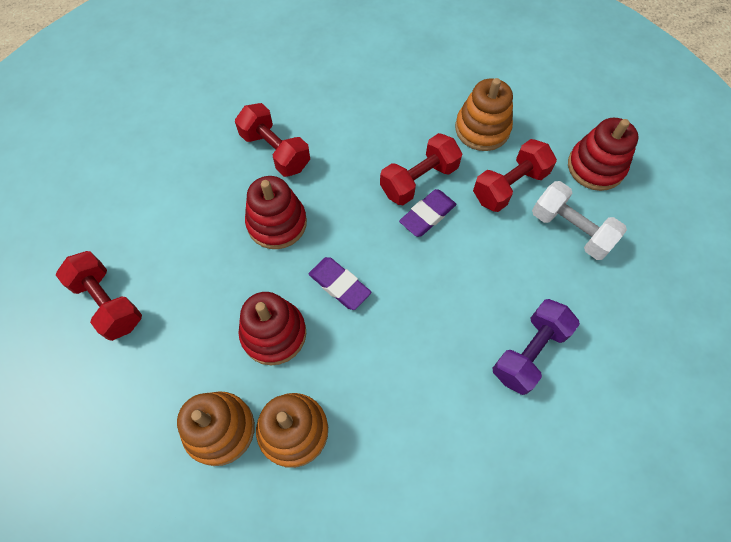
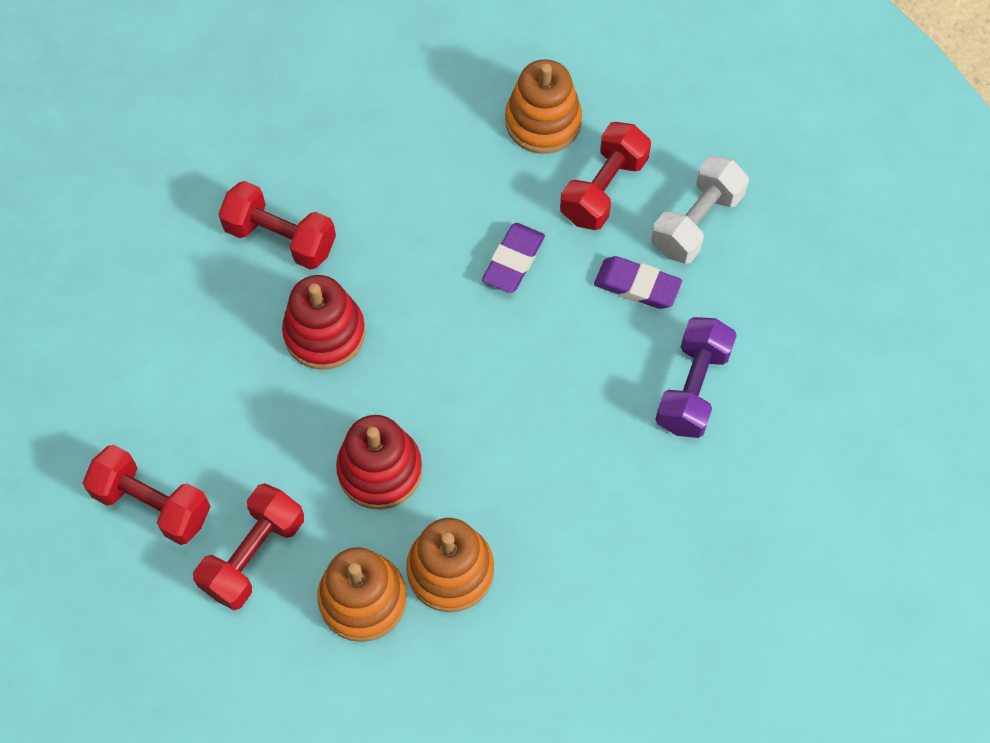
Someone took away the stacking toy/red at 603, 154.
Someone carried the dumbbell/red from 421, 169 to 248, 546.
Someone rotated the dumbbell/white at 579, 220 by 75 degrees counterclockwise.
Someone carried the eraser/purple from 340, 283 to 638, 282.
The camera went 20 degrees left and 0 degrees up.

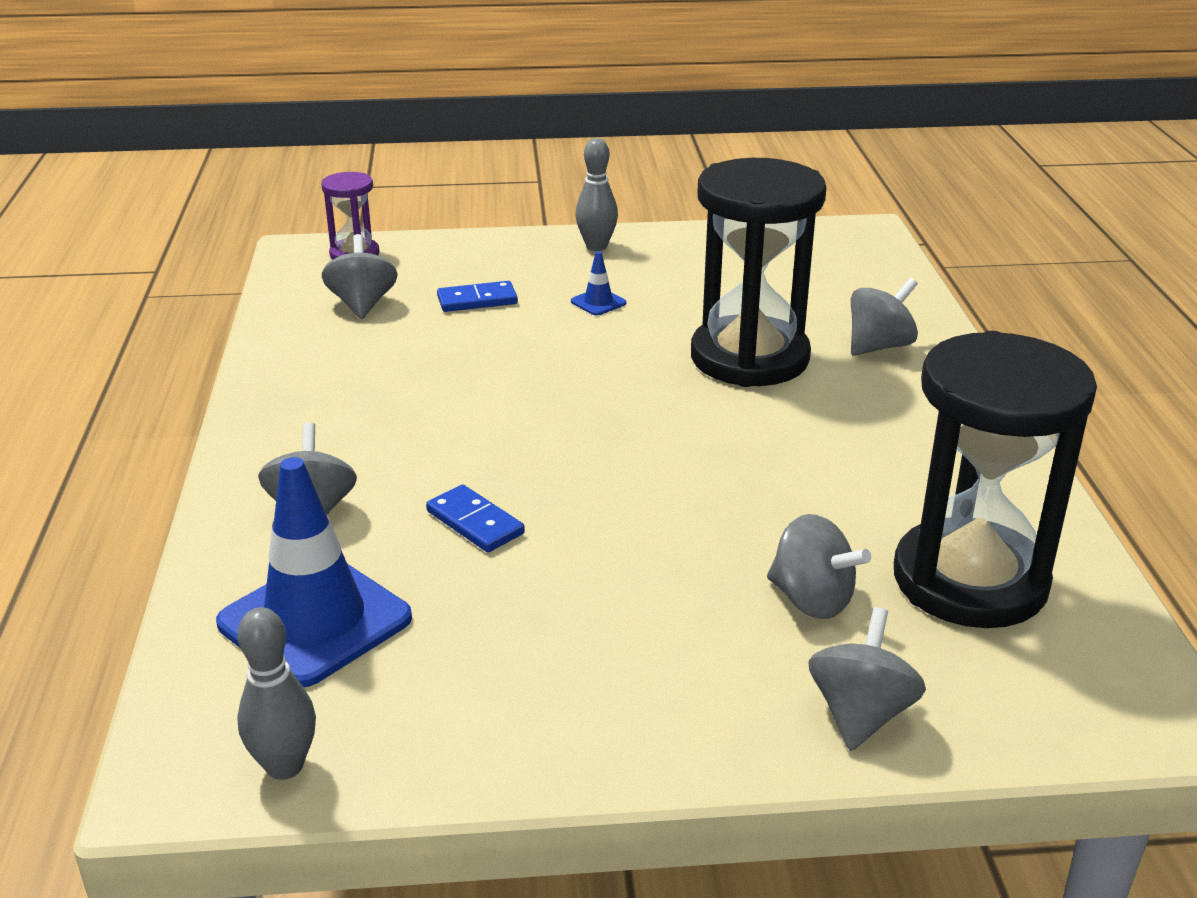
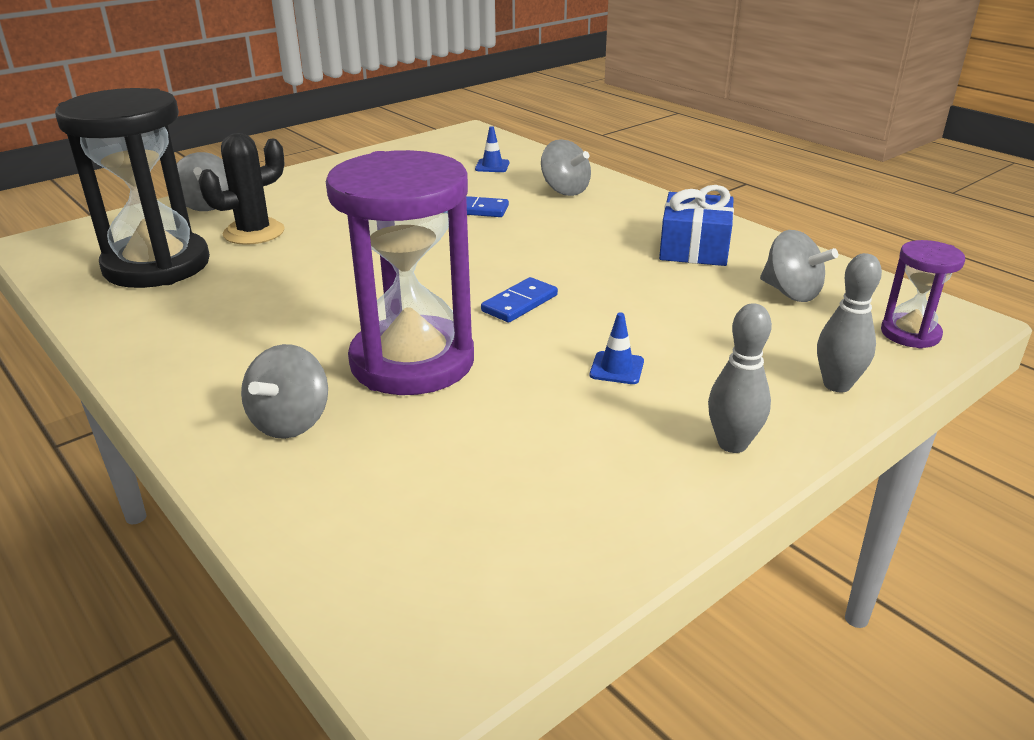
Someone repainted the hourglass/black at 759, 272, which became the hourglass/purple at 400, 272.
Someone carried the domino/blue from 477, 296 to 519, 299.
Someone scaled the traffic cone/blue at 314, 572 by 0.41.
Someone swapped the spinning top/grey at 819, 566 for the cactus/black at 241, 189.
Someone carried the bowling pin/grey from 276, 693 to 849, 322.
Someone put down the gift/blue at 696, 225.
The camera went 145 degrees right and 0 degrees up.

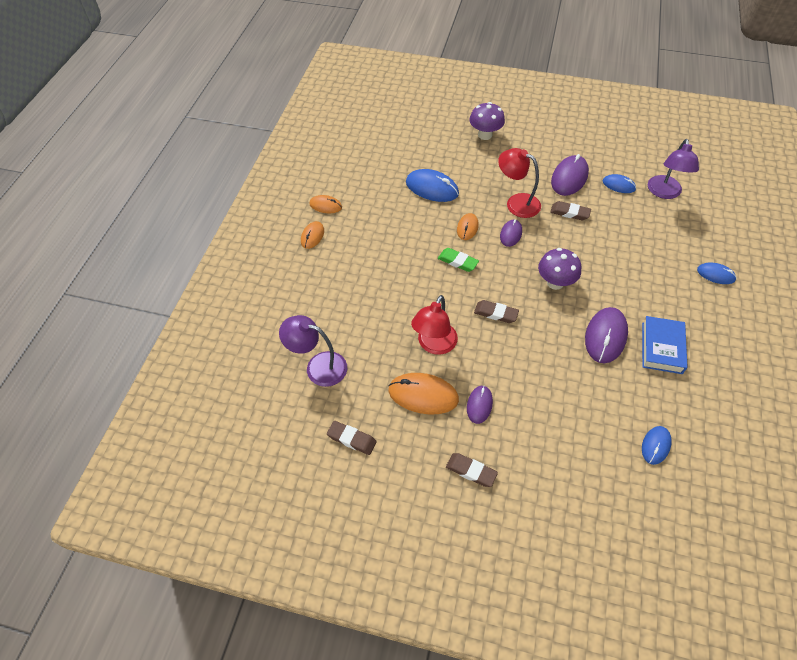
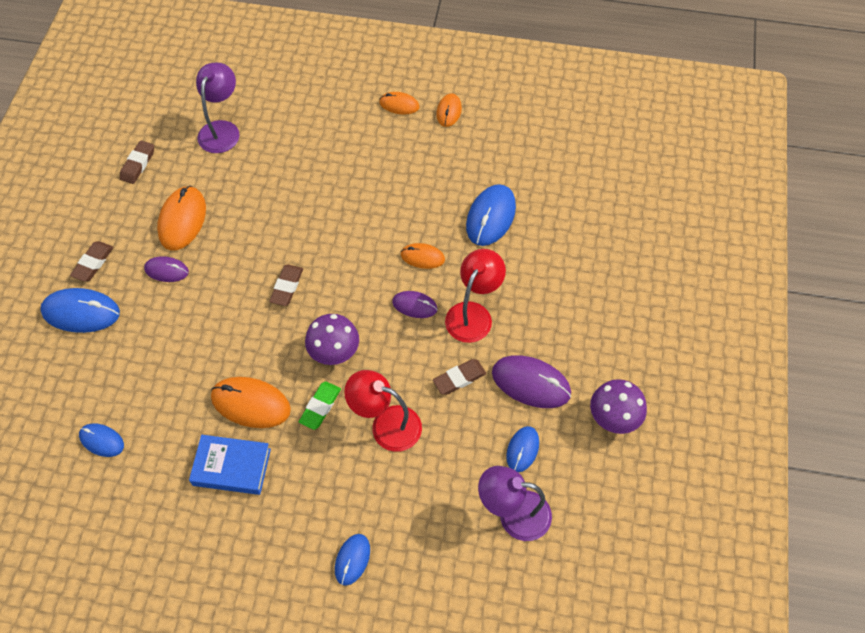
Someone carried the mushroom/purple from 487, 121 to 618, 406.
Someone rotated the eraser/brown at 570, 210 by 45 degrees clockwise.
Someone carried the eraser/green from 458, 260 to 320, 405.
Someone carried the lamp/red from 434, 325 to 383, 411.
Someone repainted the mouse/purple at 606, 335, which became the mouse/orange at 251, 402.
Someone put down the mouse/blue at 80, 310.
The camera went 85 degrees right and 5 degrees up.

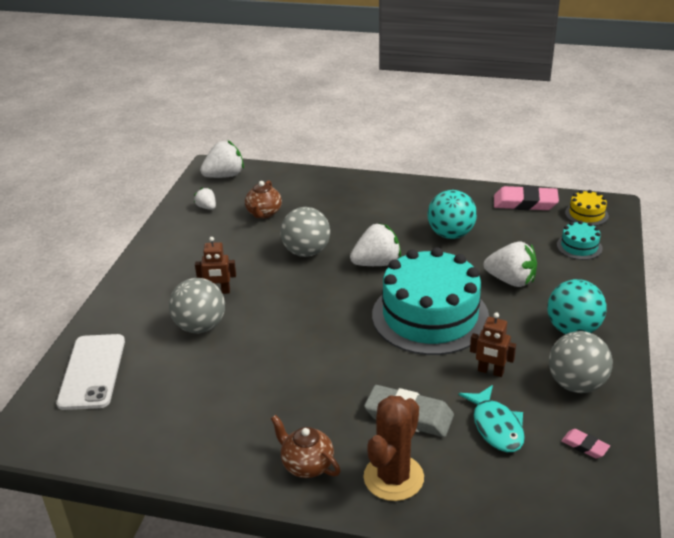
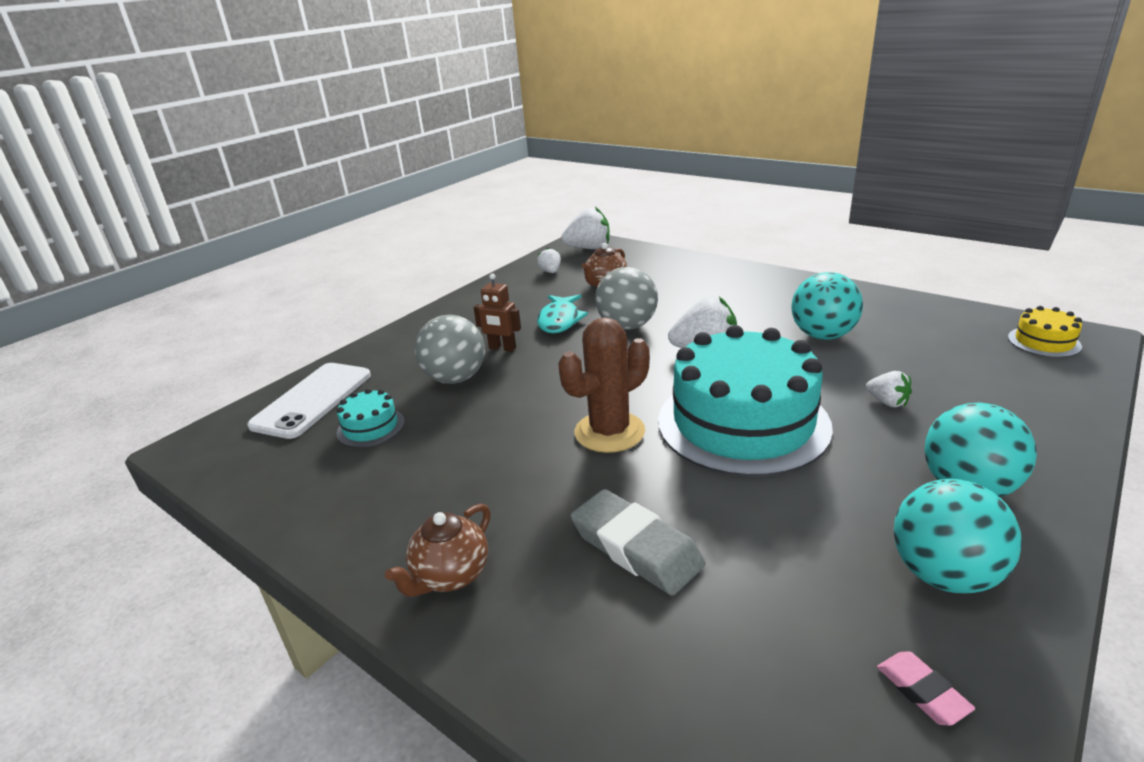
Someone took away the eraser/pink at 526, 198.
Someone carried the cake/turquoise from 580, 240 to 371, 418.
Someone scaled the strawberry/white at 510, 264 by 0.54.
Someone took away the robot/brown at 493, 344.
Someone repainted the ball/grey at 581, 362, which became the ball/turquoise at 958, 536.
Someone carried the fish/turquoise from 492, 418 to 562, 314.
Someone carried the cactus/brown from 393, 448 to 604, 385.
Someone rotated the teapot/brown at 305, 446 by 120 degrees counterclockwise.
The camera went 25 degrees right and 5 degrees down.

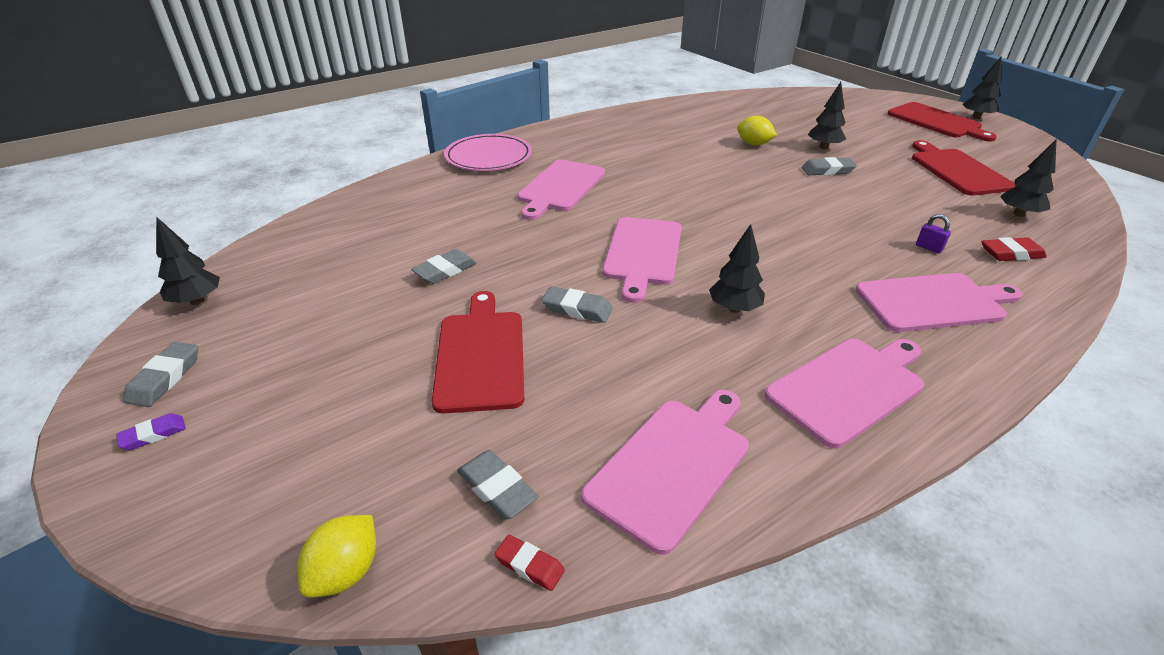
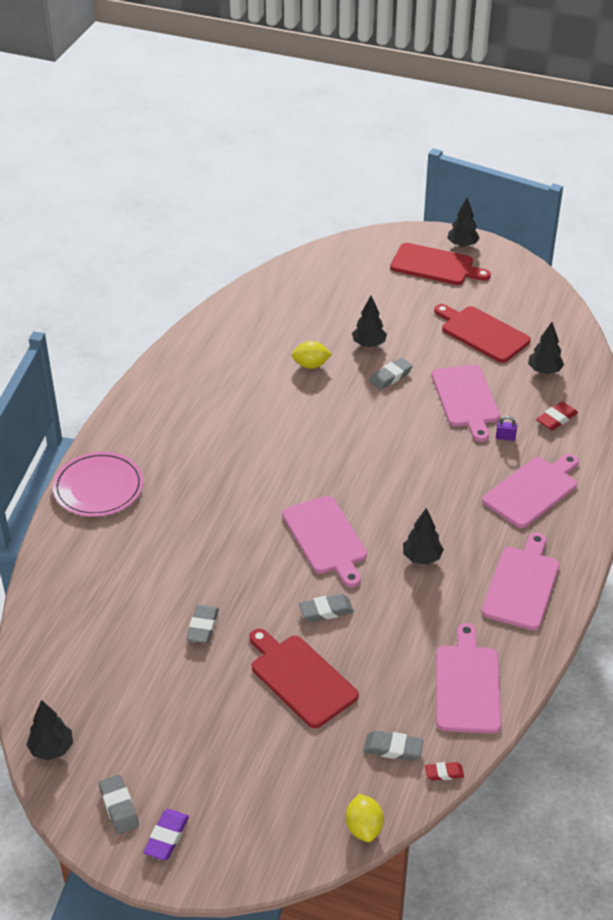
Someone carried the cutting board/pink from 561, 189 to 465, 403.
Someone scaled the eraser/purple at 151, 431 by 1.52.
The camera went 35 degrees left and 5 degrees up.

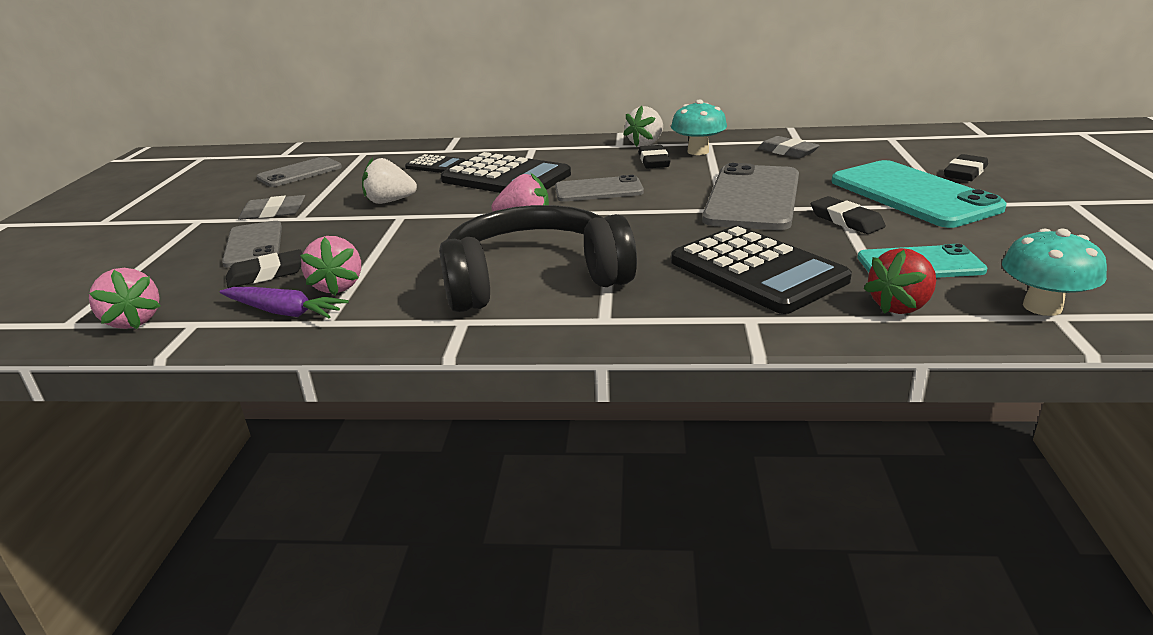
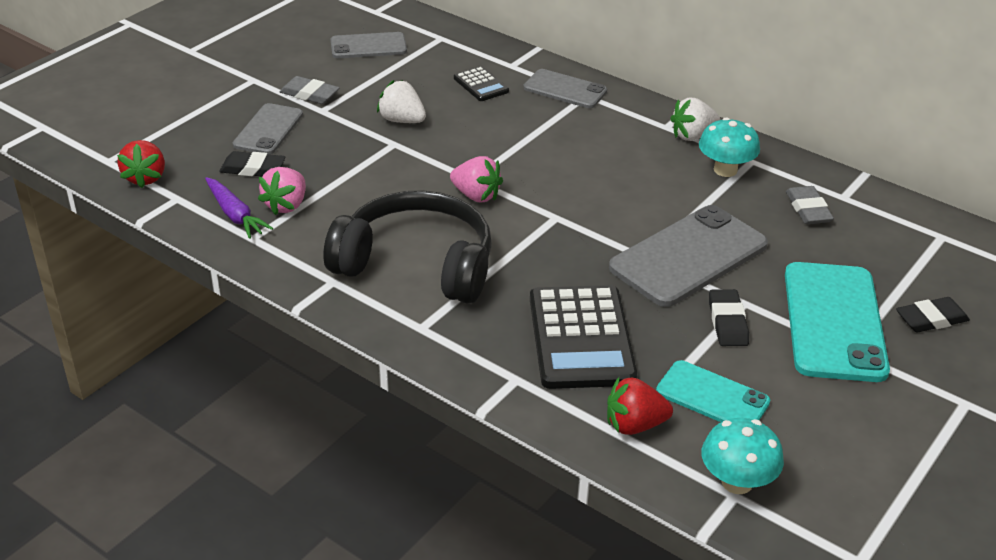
Someone took away the eraser/black at 654, 157.
Someone took away the calculator/black at 506, 172.
Someone carried the phone/grey from 599, 188 to 565, 88.
Someone repainted the strawberry/pink at 125, 298, which became the strawberry/red at 141, 164.
The camera went 30 degrees right and 10 degrees up.

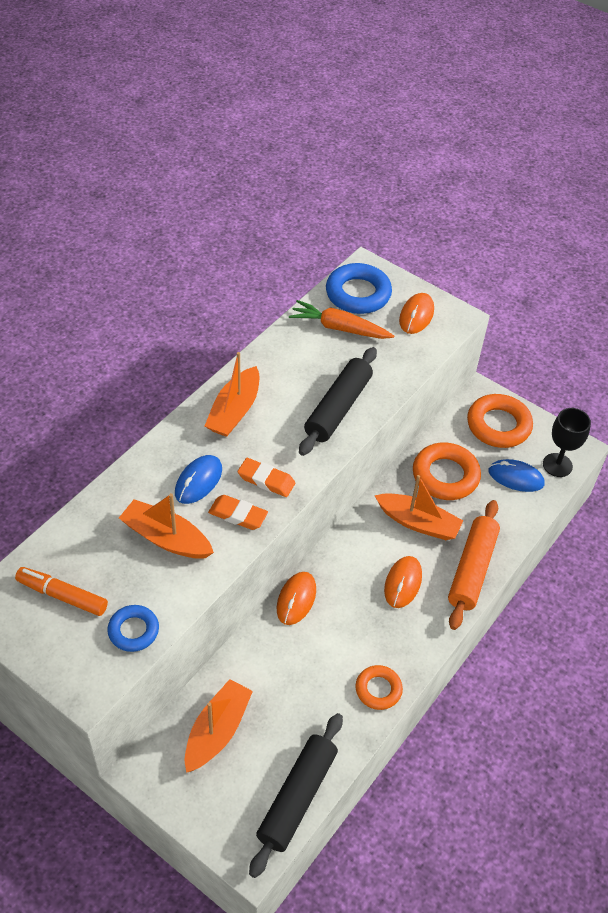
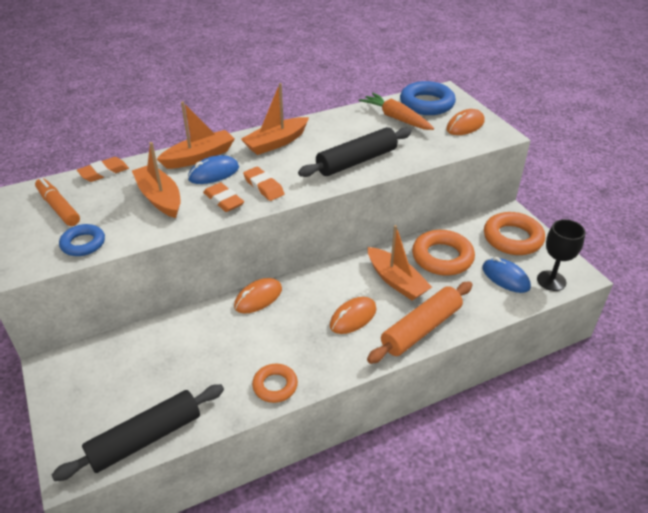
Someone carried the boat/orange from 219, 726 to 196, 135.
Someone put down the eraser/orange at 103, 169.
The camera went 30 degrees right and 10 degrees down.

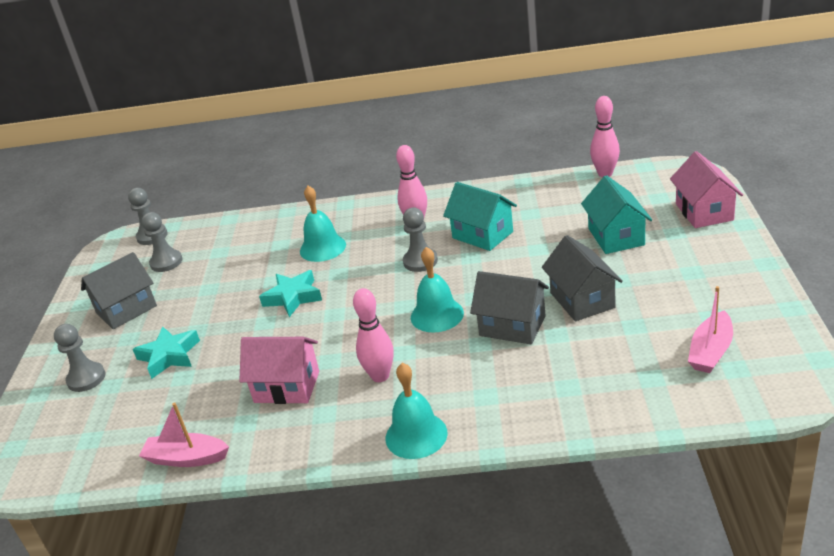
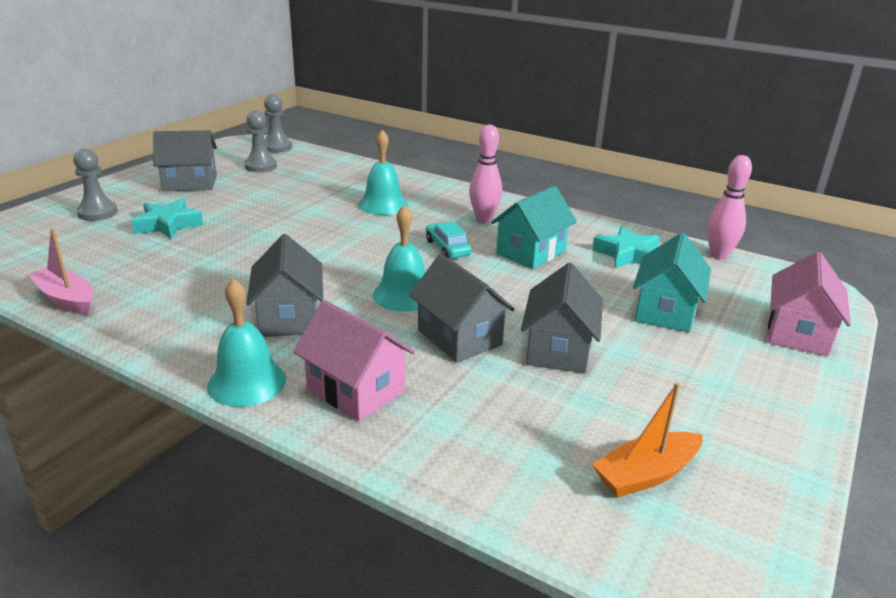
Someone rotated the house/turquoise at 480, 216 by 60 degrees clockwise.
Someone swapped the pawn/grey at 420, 240 for the car/turquoise at 449, 239.
Someone carried the star/turquoise from 290, 293 to 626, 247.
Someone repainted the boat/pink at 710, 329, which became the boat/orange at 647, 439.
Someone swapped the bowling pin/pink at 373, 335 for the house/grey at 284, 285.
Someone carried the house/pink from 279, 370 to 354, 360.
The camera went 25 degrees right and 5 degrees down.

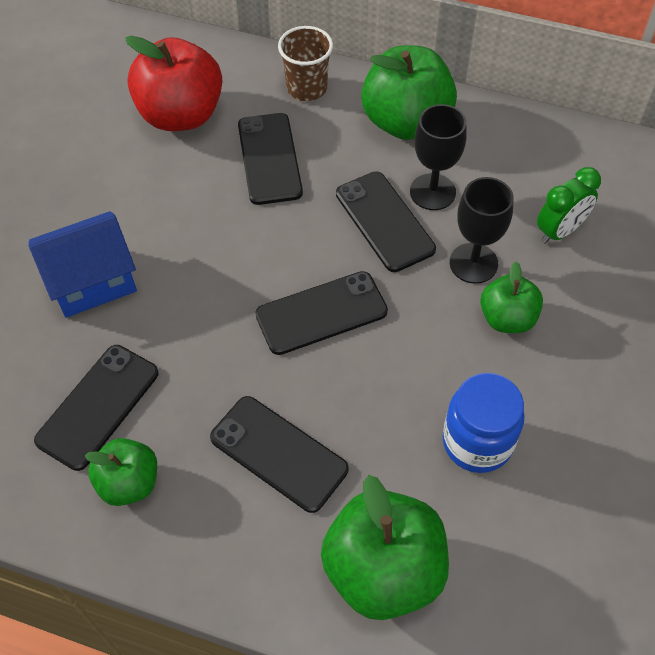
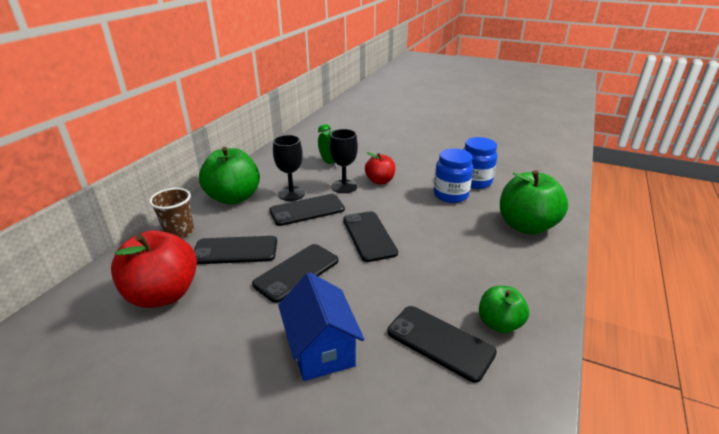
Someone repainted the apple/green at 511, 297, which became the apple/red at 380, 168.
Someone carried the phone/black from 279, 454 to 295, 273.
Someone put down the jar/blue at 480, 163.
The camera went 85 degrees left and 25 degrees down.

